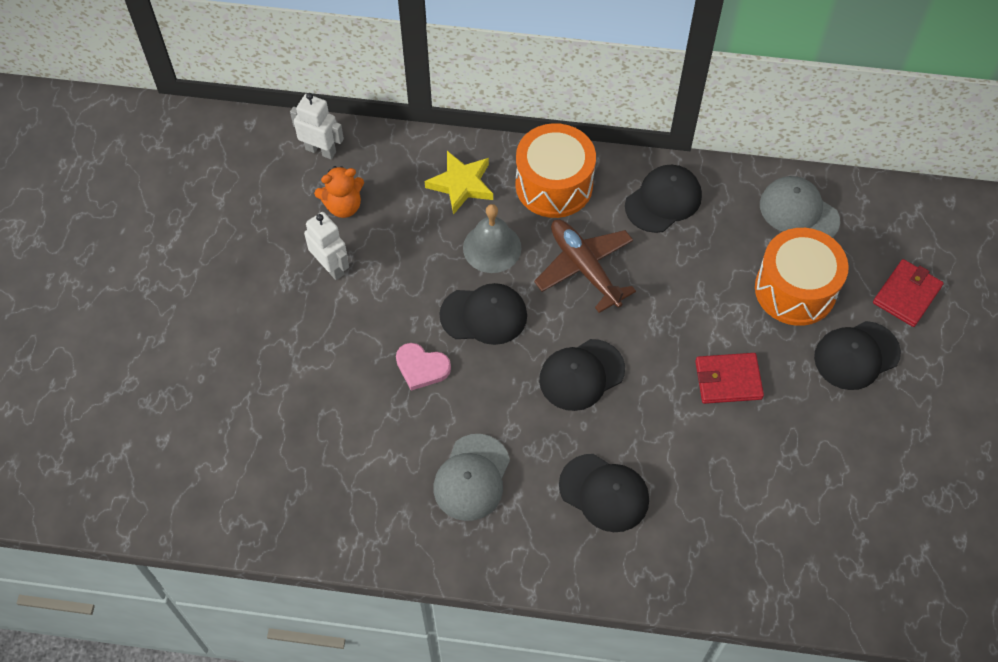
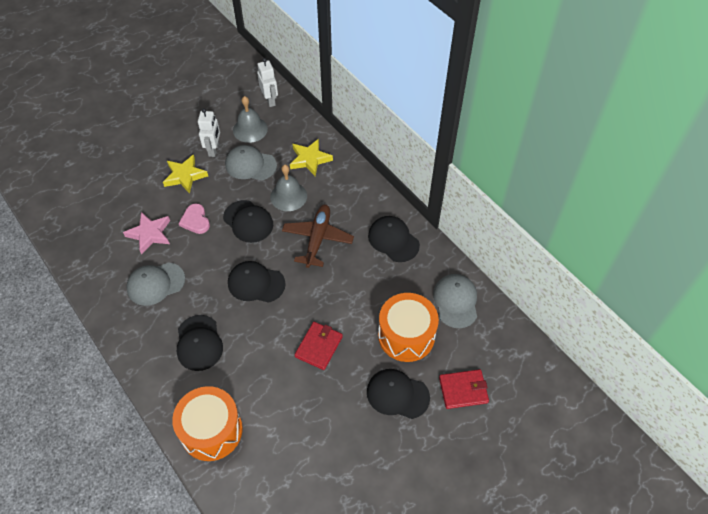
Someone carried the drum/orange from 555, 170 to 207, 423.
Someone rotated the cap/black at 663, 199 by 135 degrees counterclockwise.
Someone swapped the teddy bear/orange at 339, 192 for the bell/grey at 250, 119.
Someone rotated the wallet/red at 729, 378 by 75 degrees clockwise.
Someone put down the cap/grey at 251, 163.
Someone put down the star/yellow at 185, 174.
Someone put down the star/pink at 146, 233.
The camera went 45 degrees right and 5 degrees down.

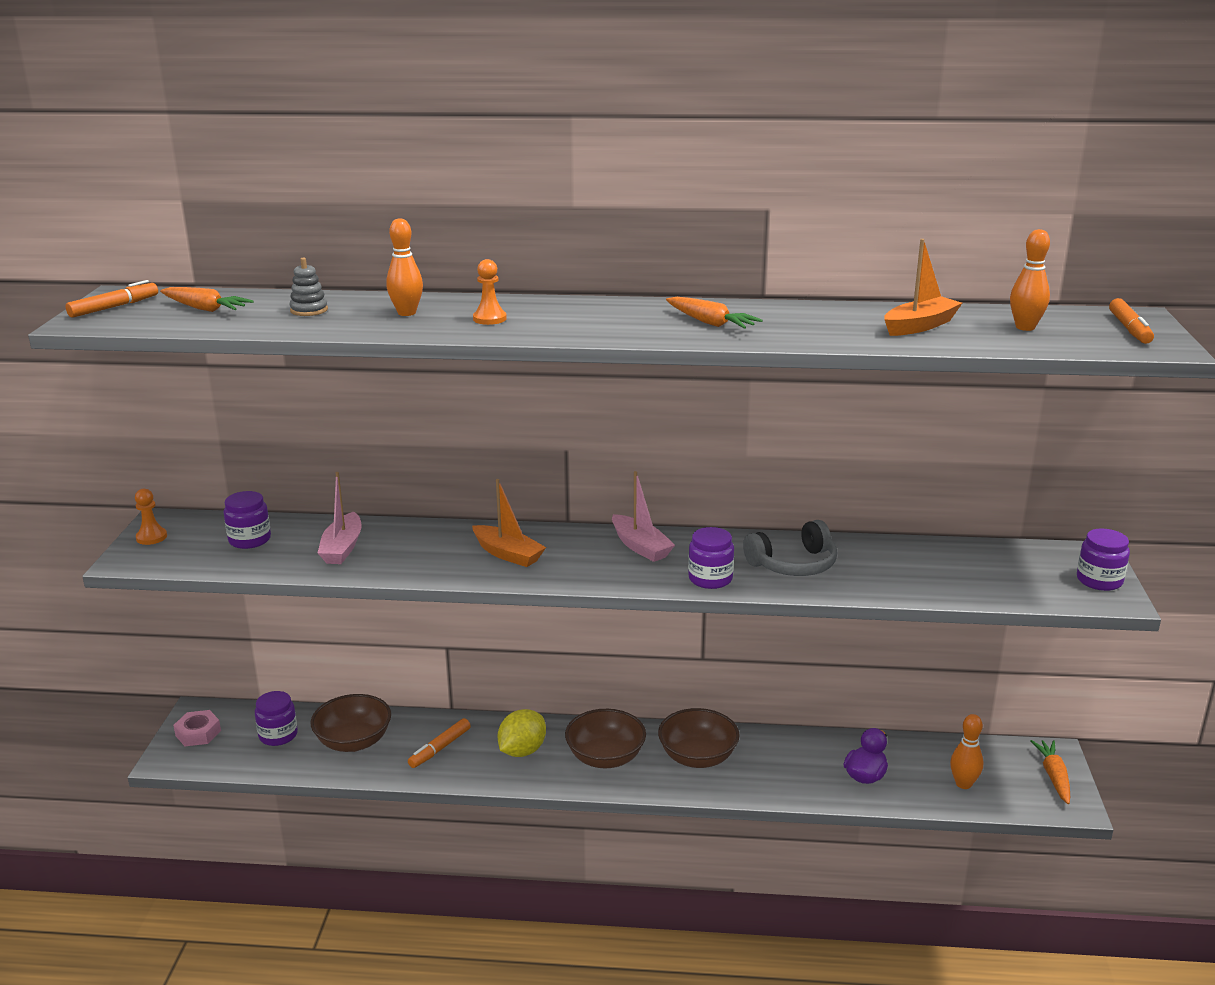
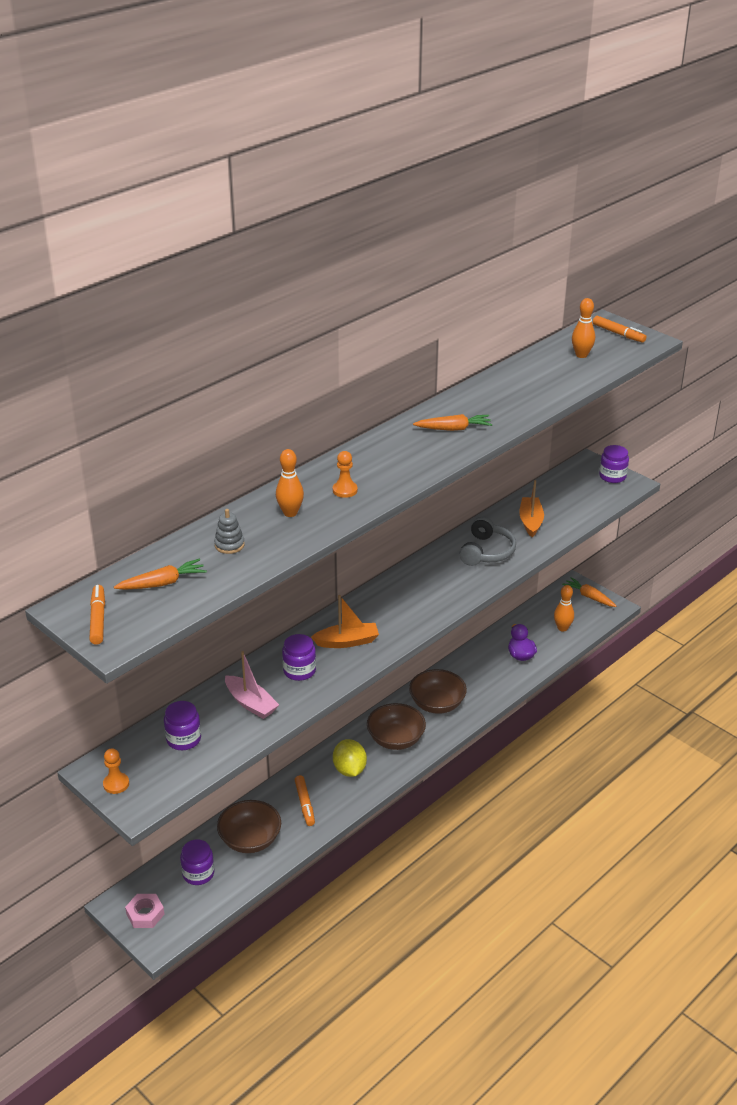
Someone carried the boat/orange from 923, 287 to 531, 508.
Someone took away the boat/pink at 643, 516.
Someone carried the jar/purple from 711, 558 to 299, 657.
The camera went 50 degrees left and 10 degrees up.

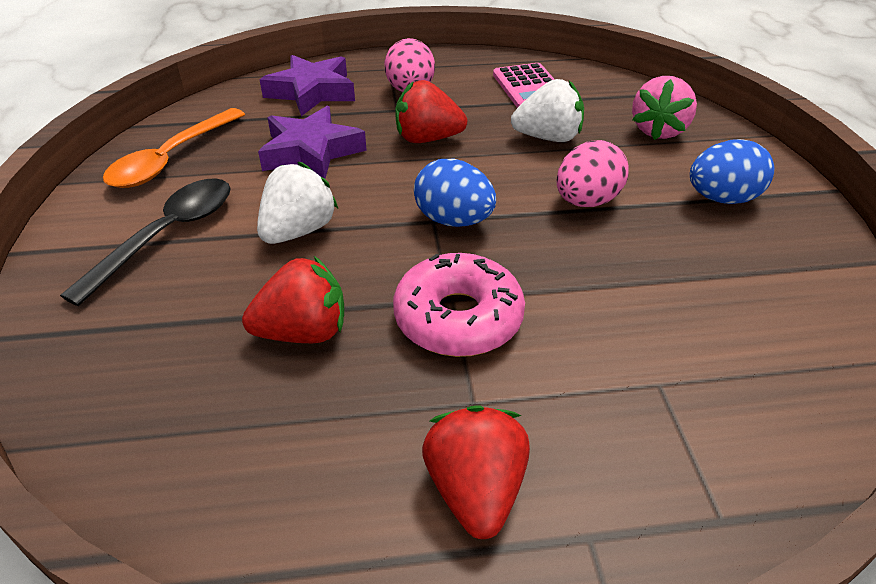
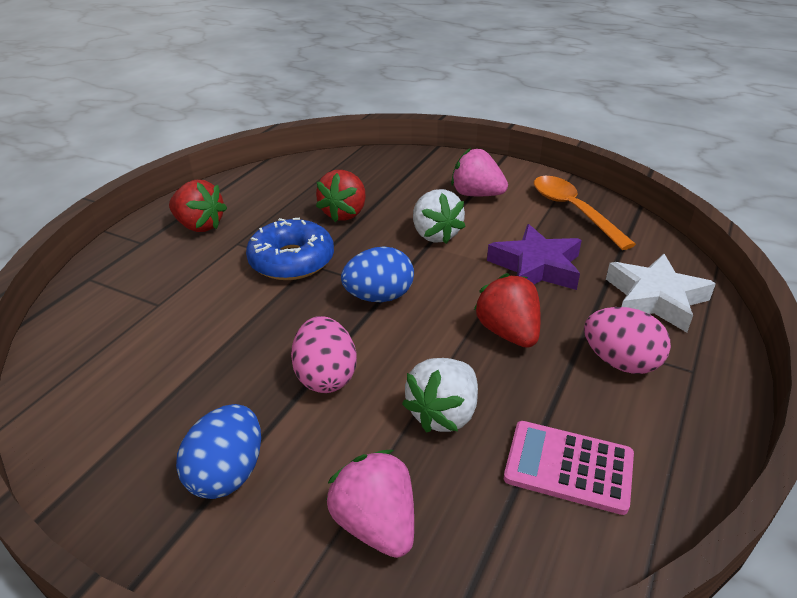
Someone repainted the star/purple at 307, 85, which became the star/white at 661, 293.
Someone rotated the strawberry/red at 431, 111 by 60 degrees counterclockwise.
Someone swapped the spoon/black at 145, 242 for the strawberry/pink at 479, 172.
Someone repainted the donut/pink at 459, 305, which became the donut/blue at 290, 249.
The camera went 125 degrees right and 5 degrees down.

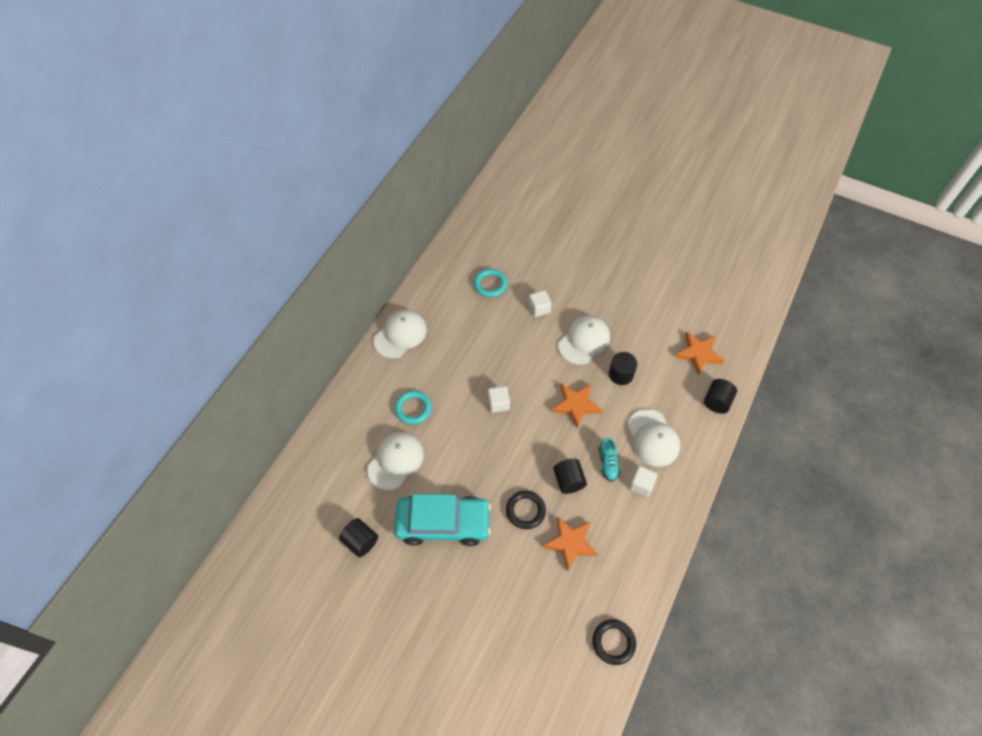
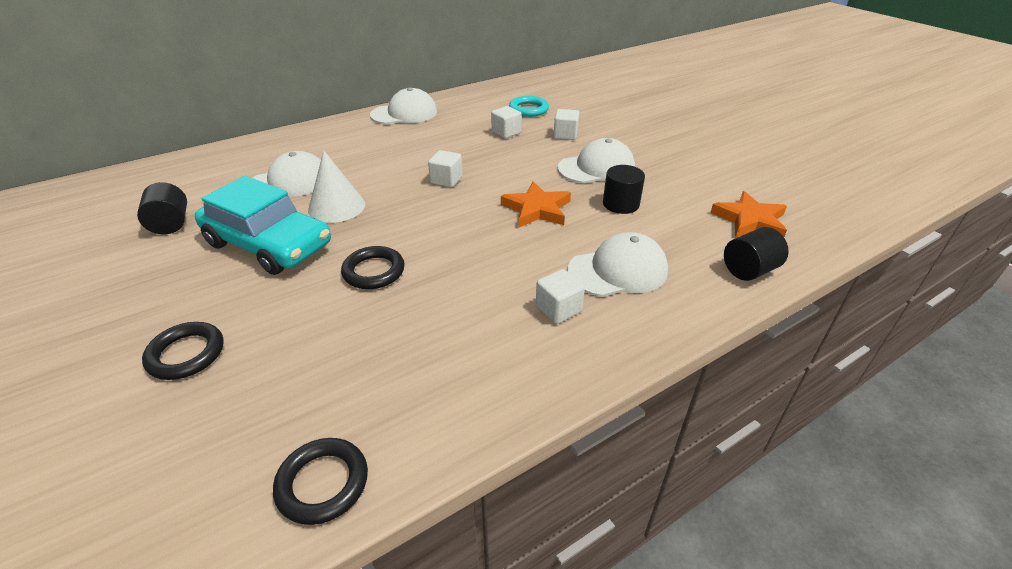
Someone took away the ring/turquoise at 413, 407.
Someone rotated the cap/white at 653, 438 by 120 degrees counterclockwise.
Someone took away the shoe/turquoise at 609, 460.
Someone took away the cylinder/black at 570, 476.
Someone took away the star/orange at 570, 543.
Someone put down the cube/white at 506, 122.
Someone put down the cone/white at 336, 186.
Someone put down the ring/black at 183, 351.
The camera went 30 degrees right and 20 degrees down.

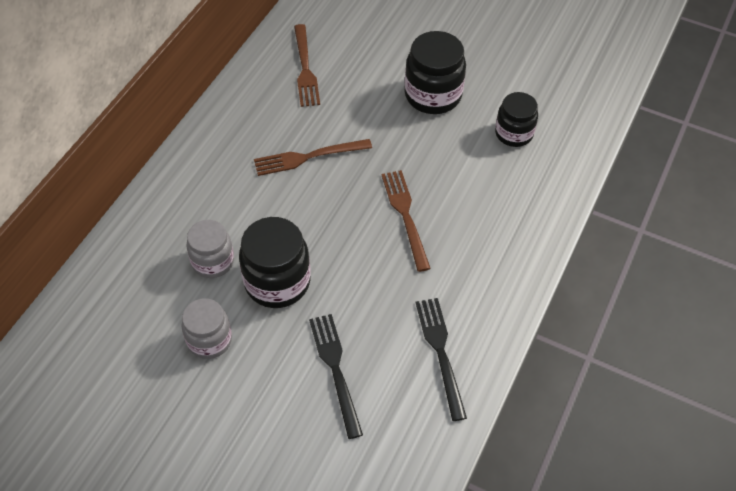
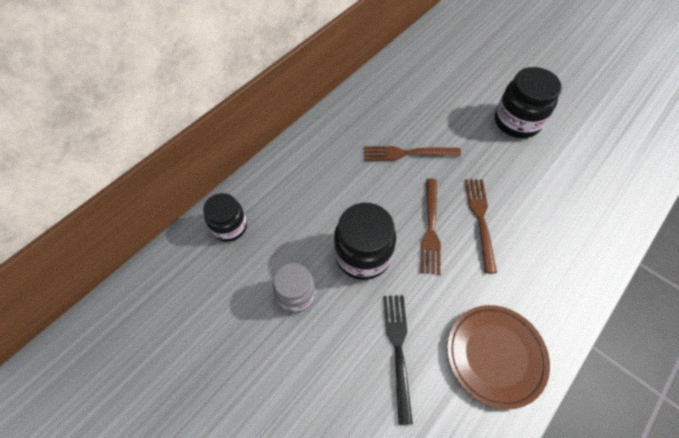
Someone carried the fork/brown from 307, 65 to 431, 227.
Someone carried the jar/black from 516, 119 to 225, 217.
Someone took away the jar/grey at 210, 249.
Someone swapped the fork/black at 441, 359 for the plate/brown at 498, 357.
The camera went 15 degrees right and 5 degrees up.

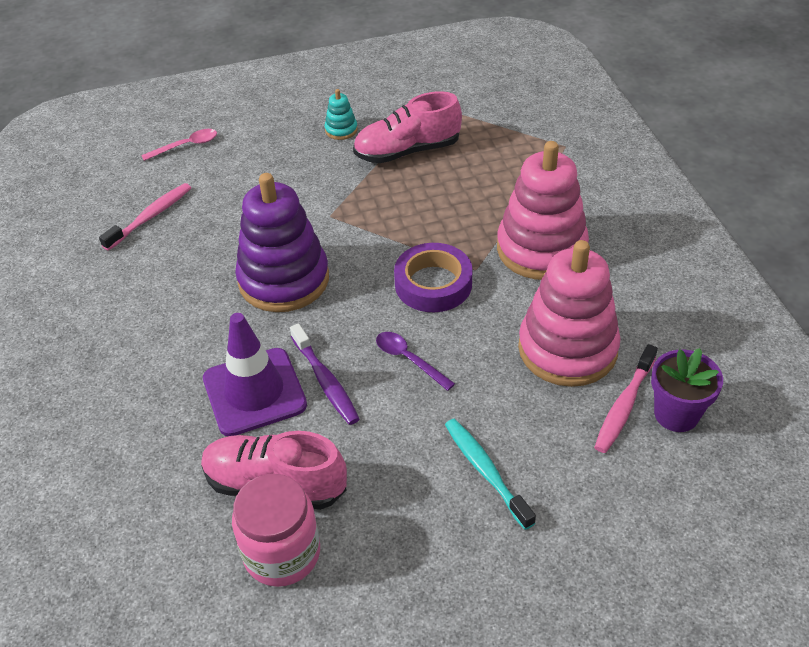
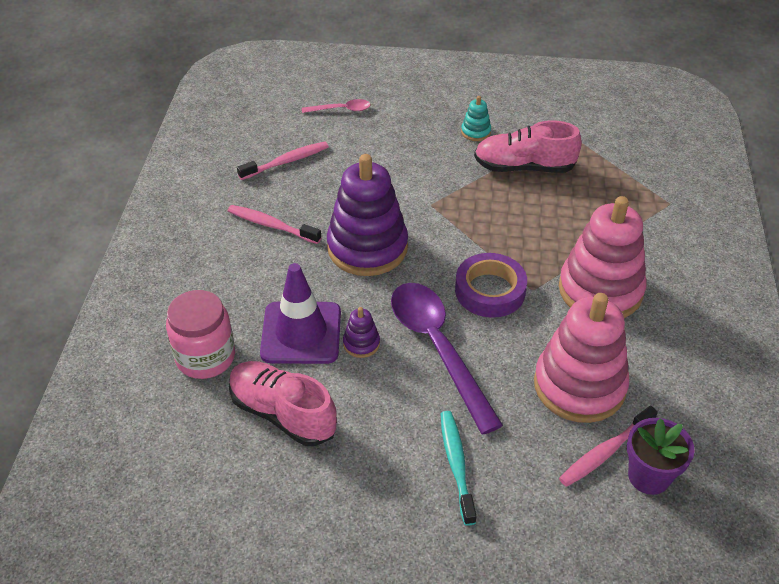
Someone swapped the toothbrush/purple at 324, 374 for the stacking toy/purple at 361, 332.
Someone scaled the spoon/purple at 415, 361 by 2.20.
Someone carried the jar/pink from 276, 530 to 200, 334.
Someone put down the toothbrush/pink at 275, 224.
The camera went 20 degrees right and 0 degrees up.

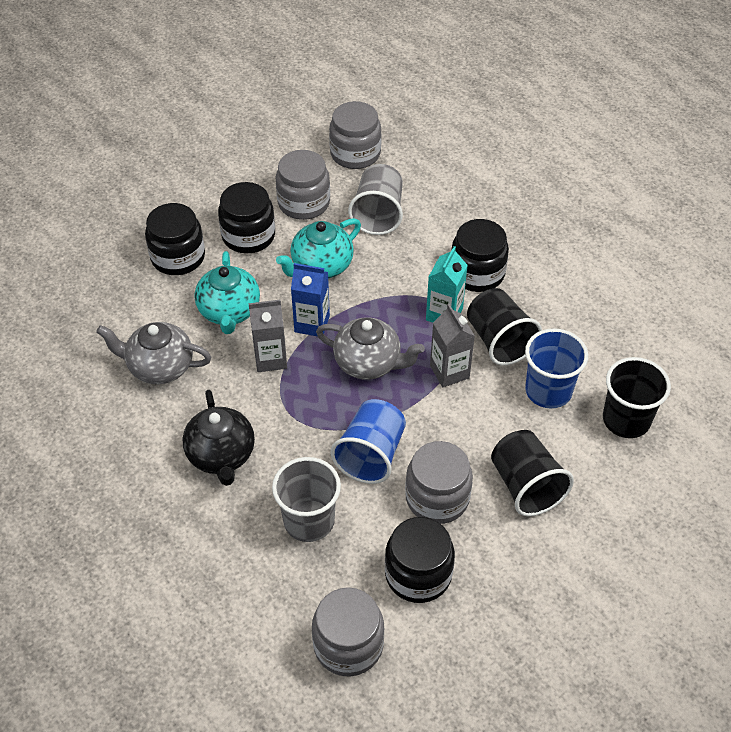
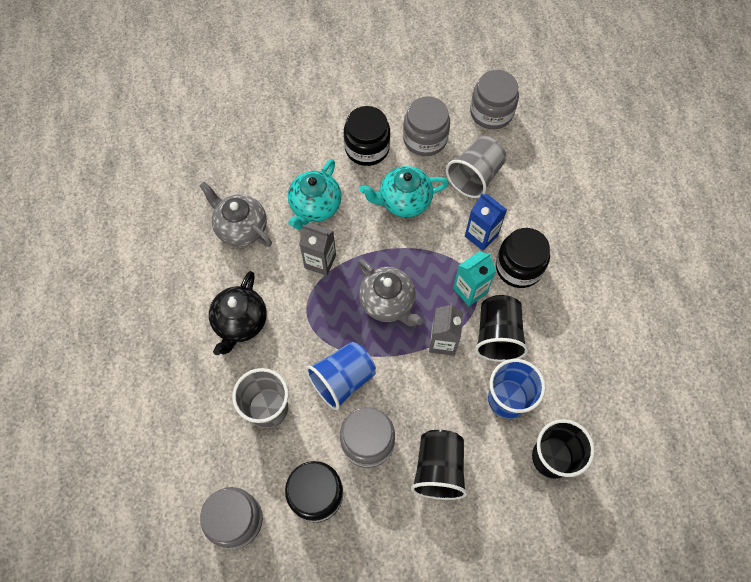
Someone took away the jar/black at 175, 239.
Someone carried the carton/blue from 310, 299 to 486, 222.
The camera went 30 degrees right and 15 degrees up.

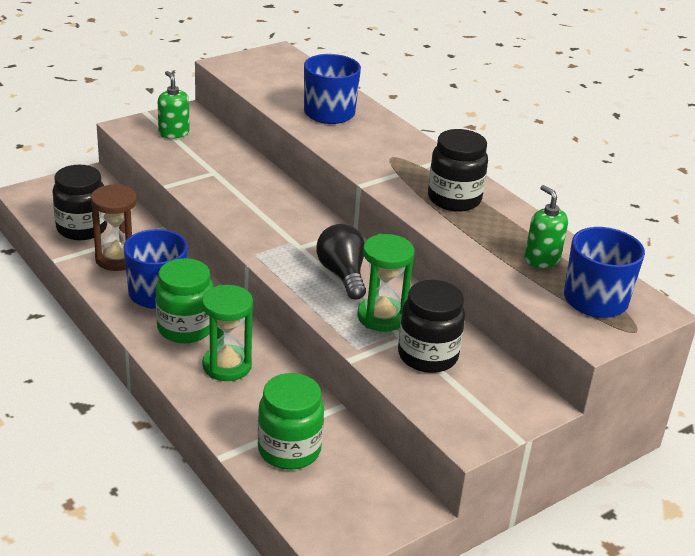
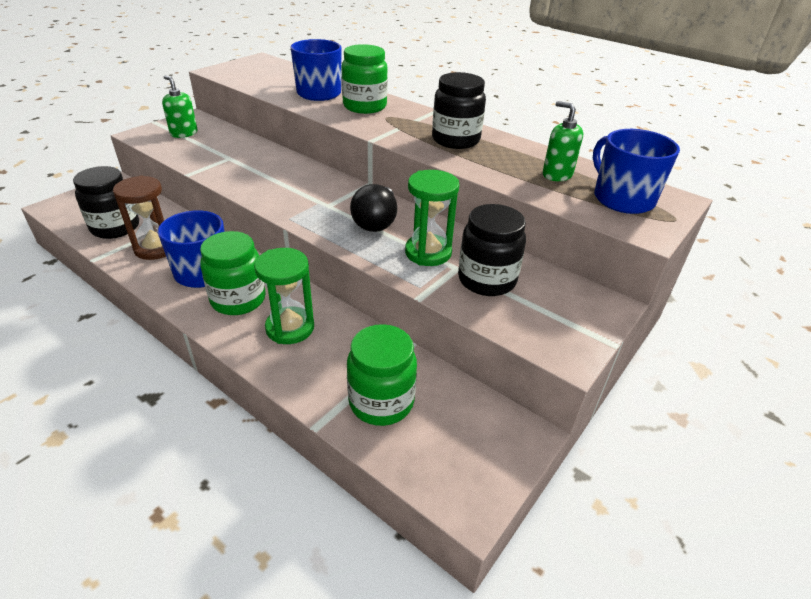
Someone rotated the light bulb/black at 341, 261 by 135 degrees counterclockwise.
Someone put down the jar/green at 364, 79.
The camera went 15 degrees left and 5 degrees up.

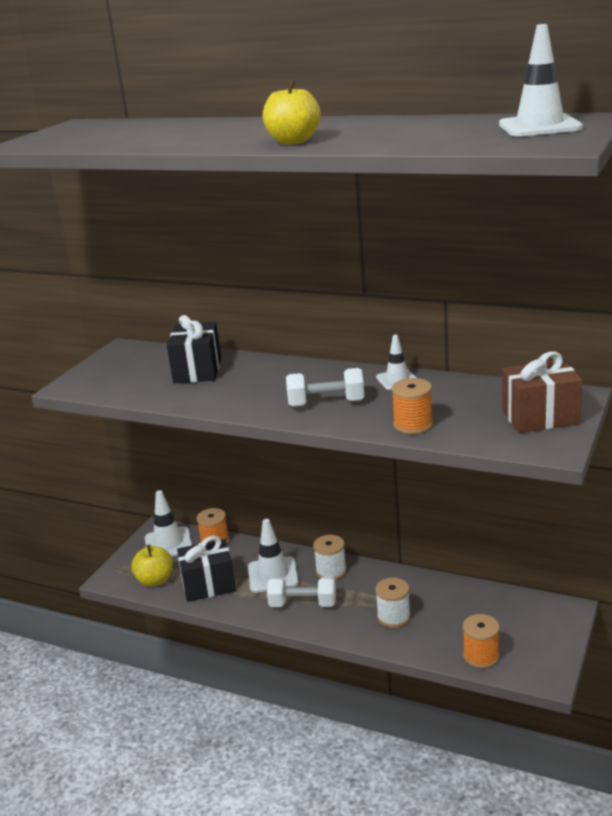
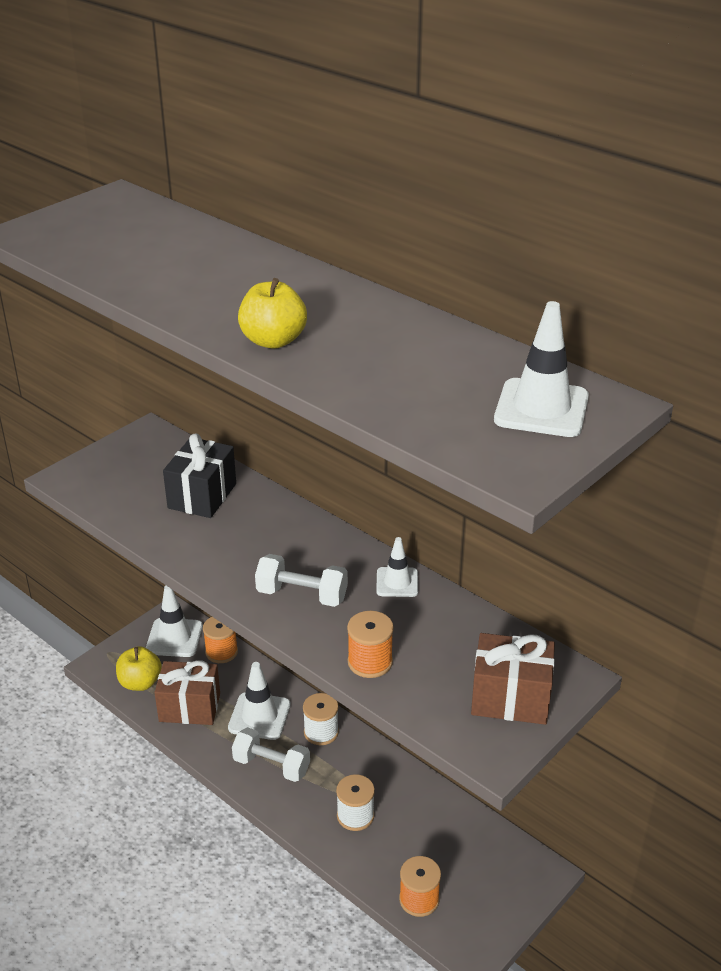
Someone repainted the gift/black at 206, 569, which became the gift/brown at 187, 692.
The camera went 15 degrees right and 10 degrees up.

